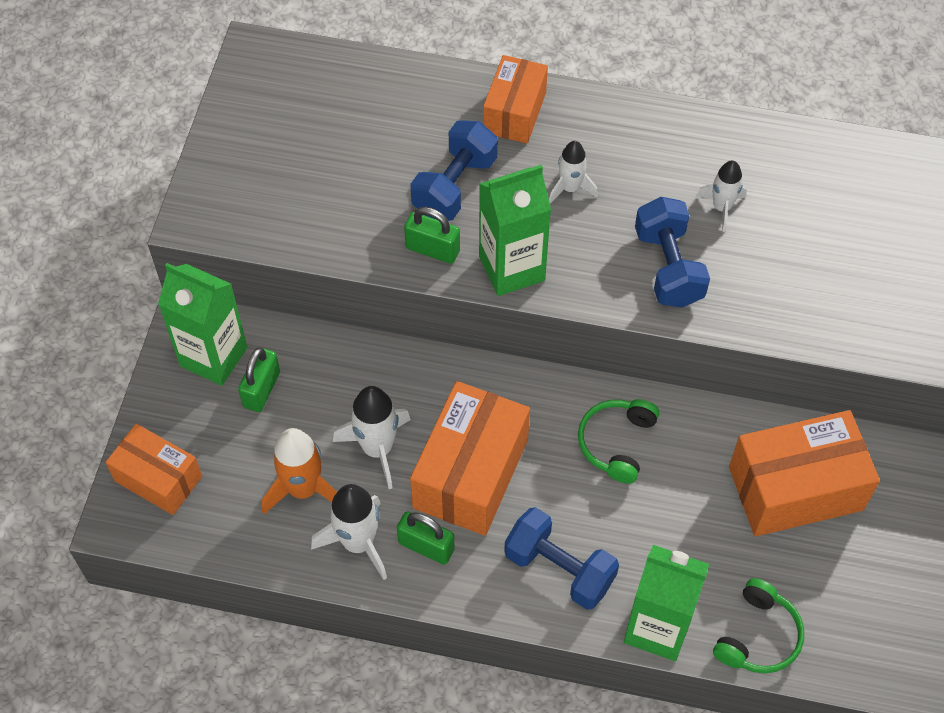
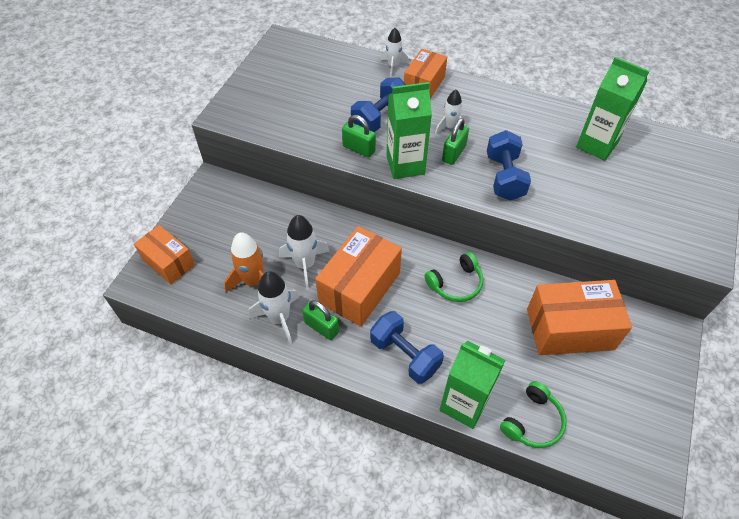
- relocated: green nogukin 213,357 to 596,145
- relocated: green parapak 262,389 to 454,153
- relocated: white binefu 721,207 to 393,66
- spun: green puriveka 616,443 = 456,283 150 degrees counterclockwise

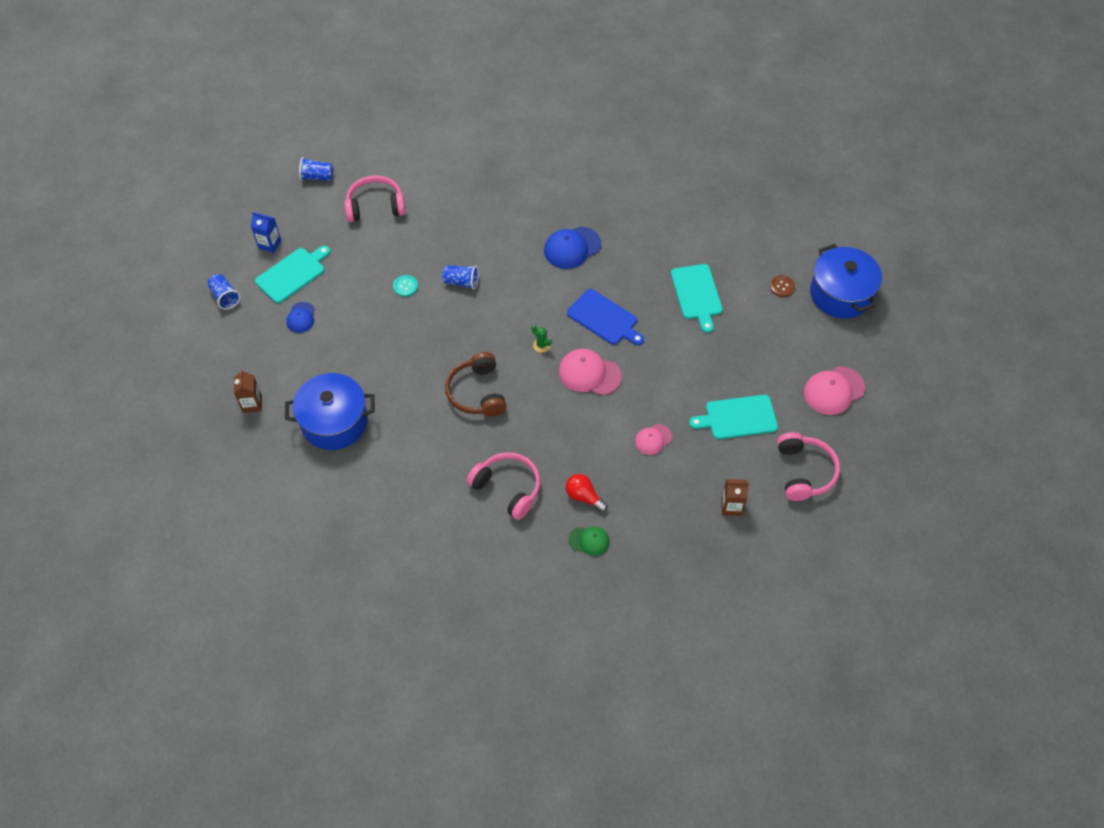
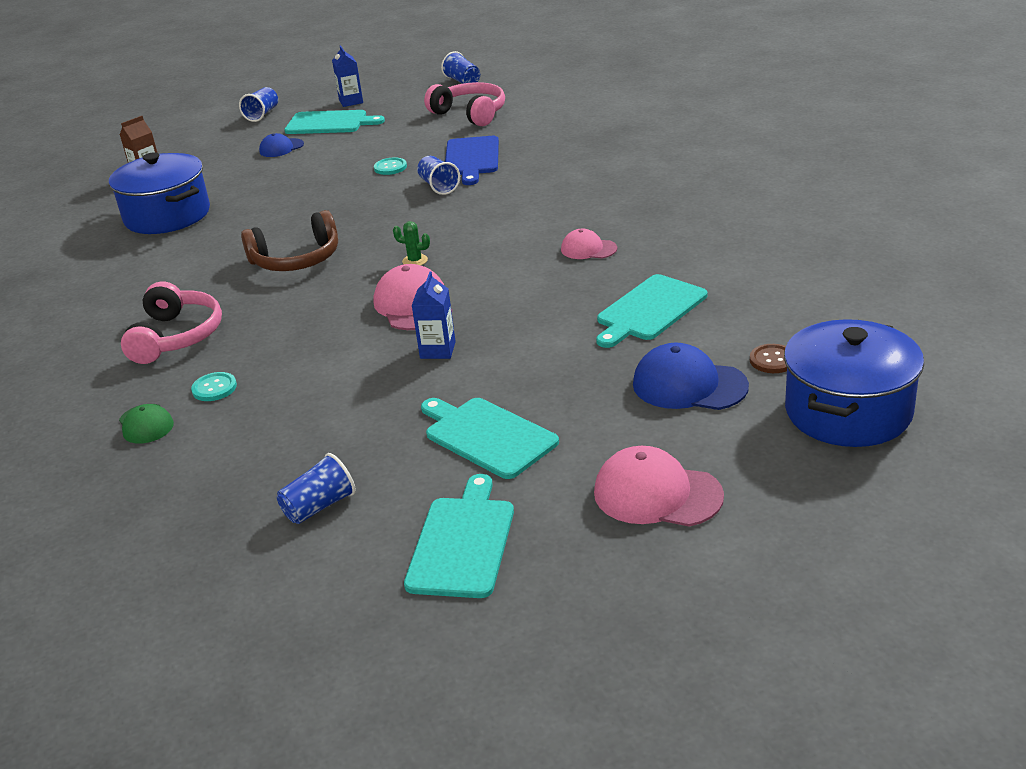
- appeared: blue nogukin 438,350
- relocated: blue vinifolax 572,248 to 689,385
- relocated: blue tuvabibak 604,318 to 472,158
- relocated: pink vinifolax 653,439 to 588,249
- exchanged: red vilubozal 584,497 to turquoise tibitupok 214,388
- exchanged: brown nogukin 731,506 to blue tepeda 319,506
- exchanged: pink puriveka 804,472 to turquoise tuvabibak 462,542
- spun: brown puriveka 477,392 = 296,259 150 degrees counterclockwise
- spun: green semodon 541,345 = 415,261 75 degrees counterclockwise

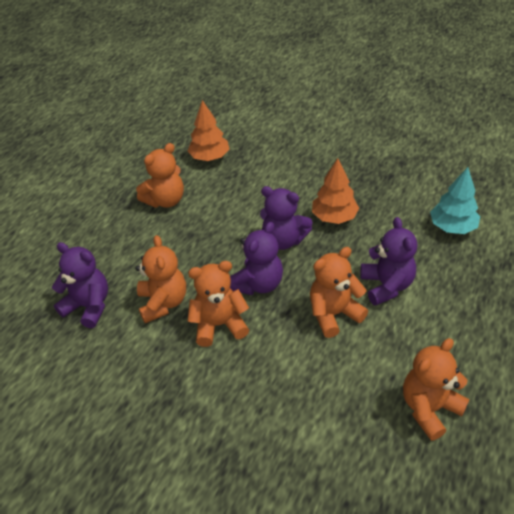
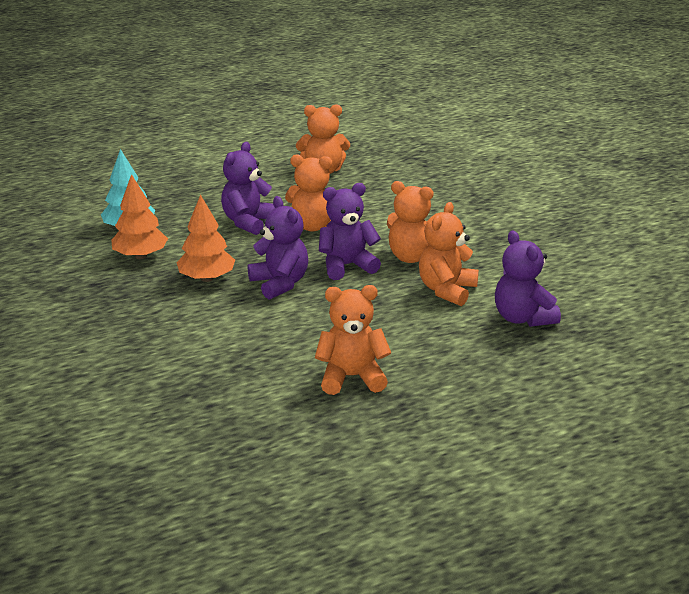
- relocated: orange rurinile 209,157 to 140,256

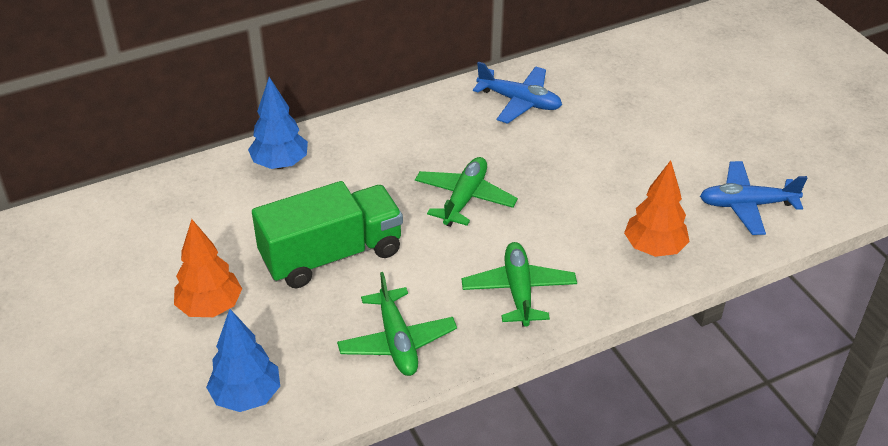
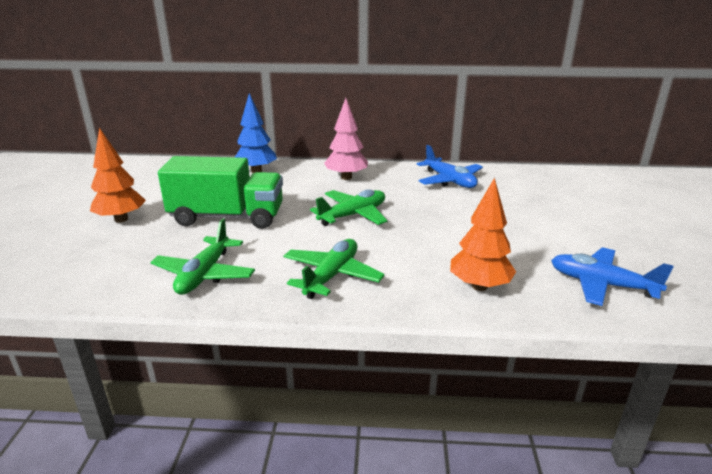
- missing: blue rurinile 247,396
- appeared: pink rurinile 346,177

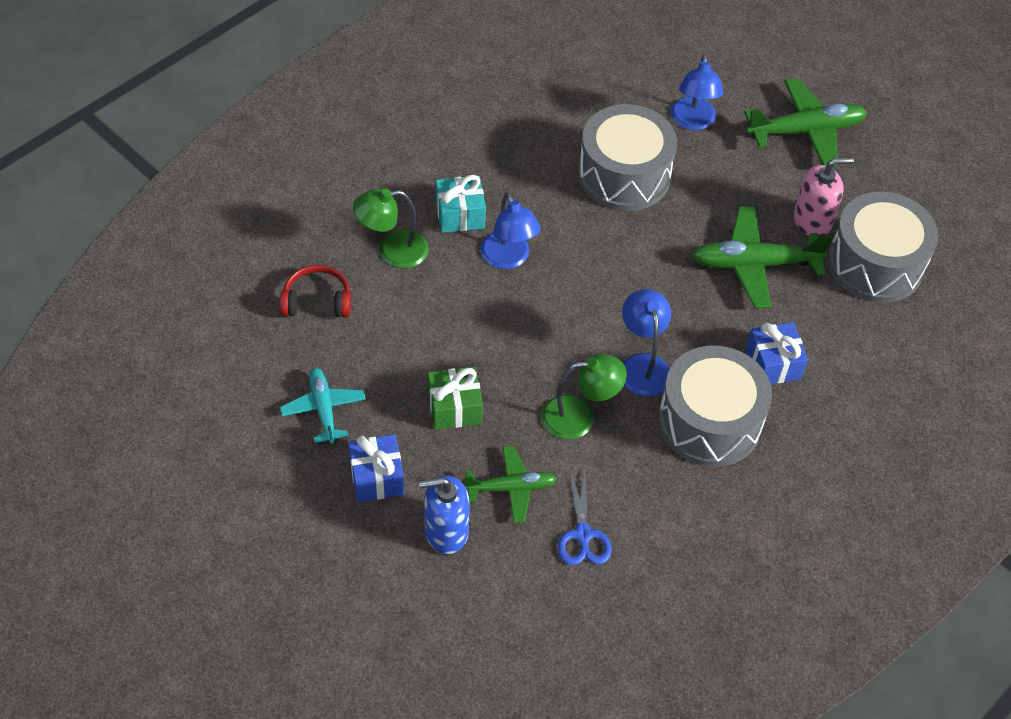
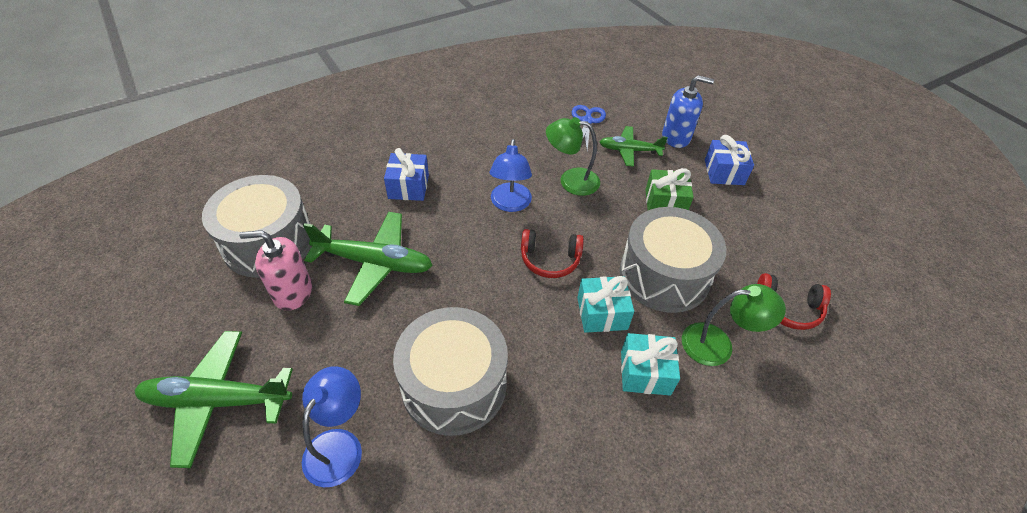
- missing: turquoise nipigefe 323,409
- appeared: red puriveka 550,260
- relocated: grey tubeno 709,422 to 664,275
- exchanged: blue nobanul 508,258 to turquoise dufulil 602,313

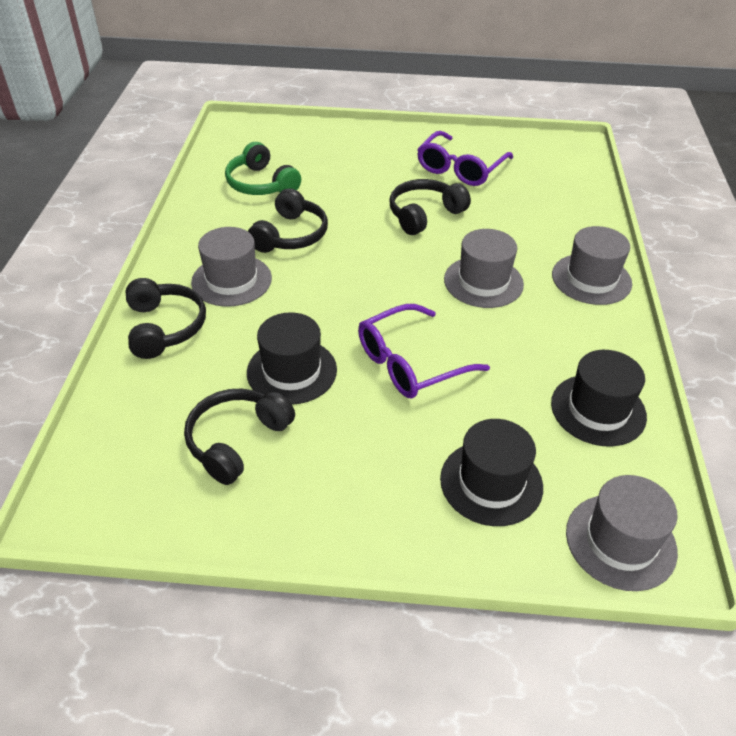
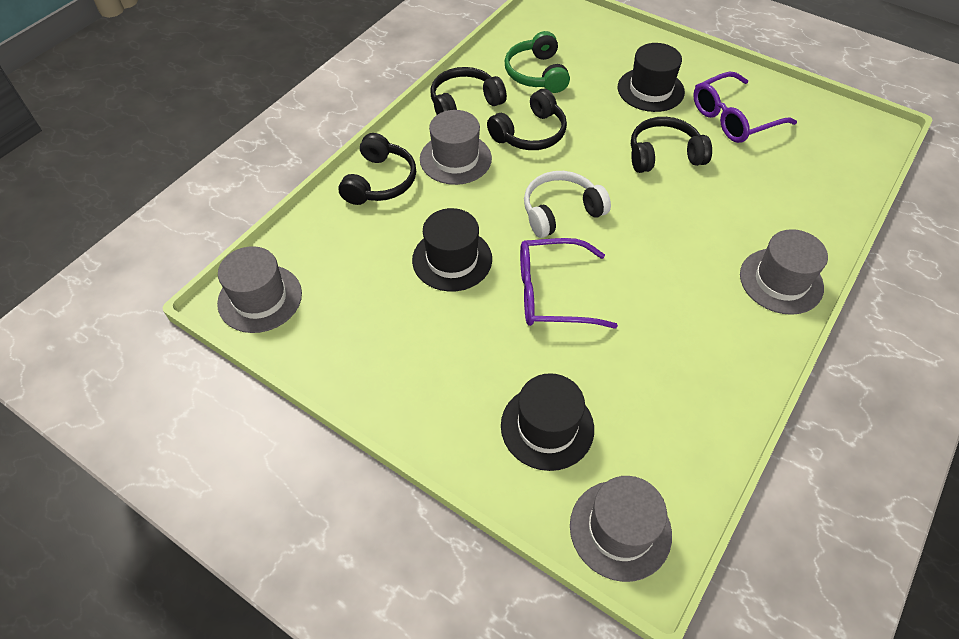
- appeared: white puriveka 560,211
- relocated: black puriveka 237,440 to 464,103
- relocated: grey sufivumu 483,282 to 260,298
- relocated: black sufivumu 598,410 to 650,90

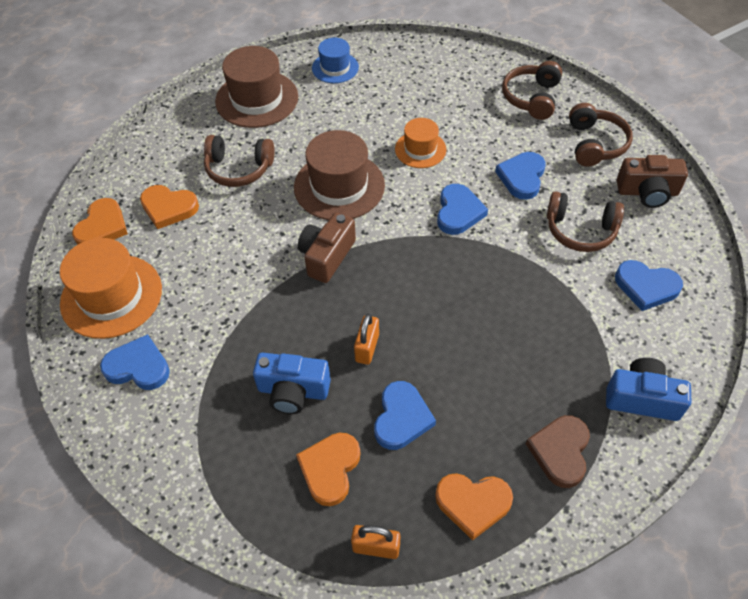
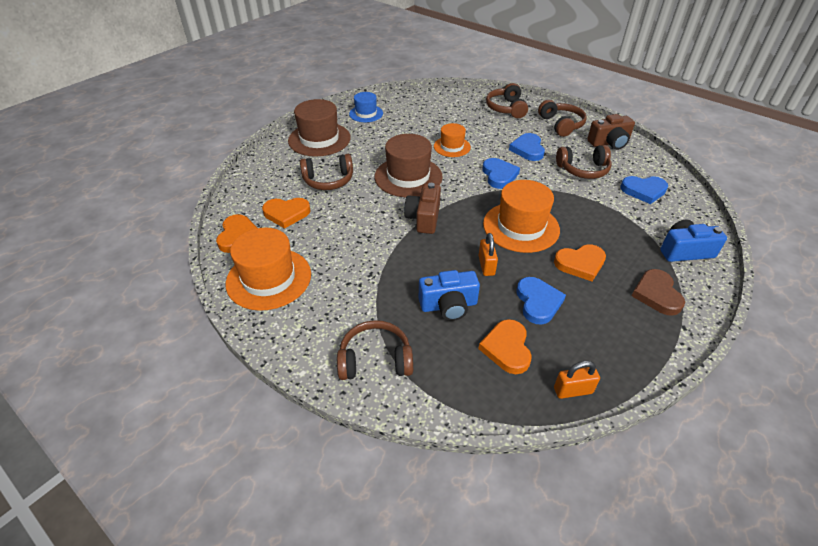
- missing: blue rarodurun 138,366
- appeared: brown puriveka 375,360
- appeared: orange sufivumu 521,227
- relocated: orange rarodurun 473,504 to 580,264

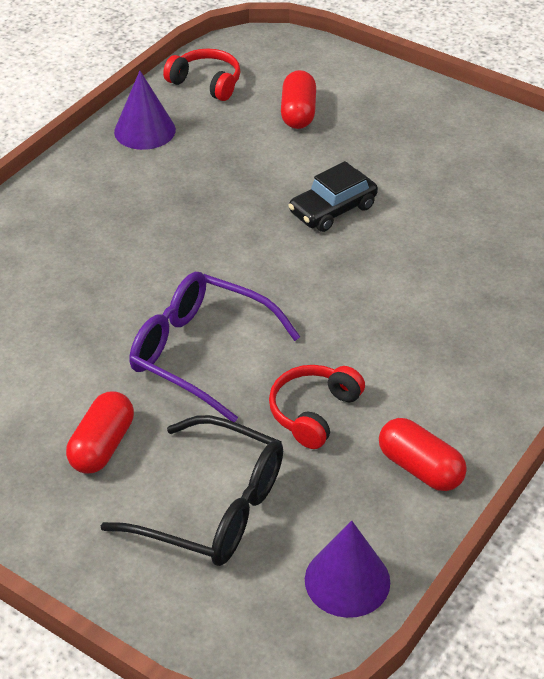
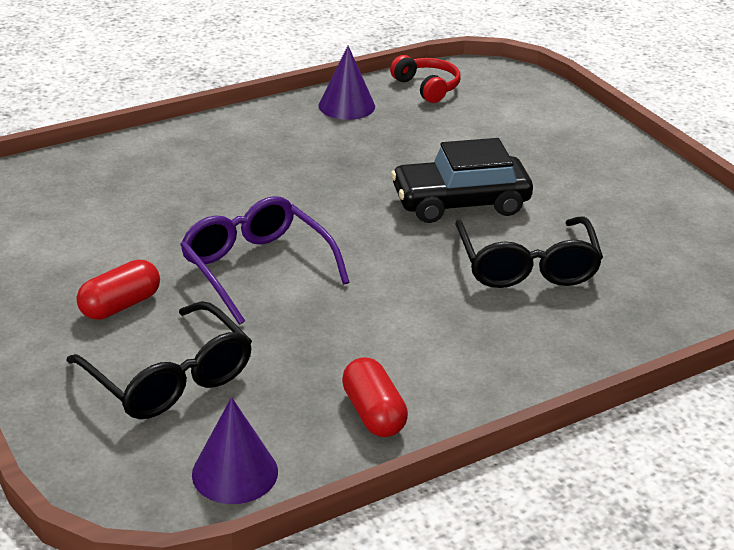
- missing: red puriveka 314,412
- missing: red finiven 298,113
- appeared: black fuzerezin 527,266
- size: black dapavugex 332,209 = 460,203 x1.54

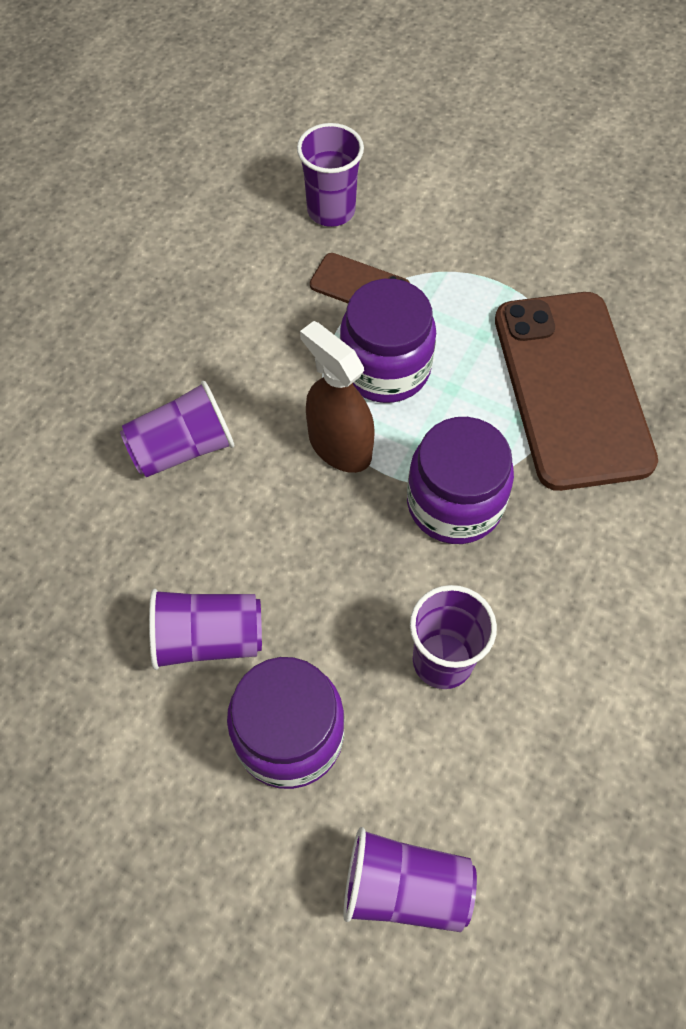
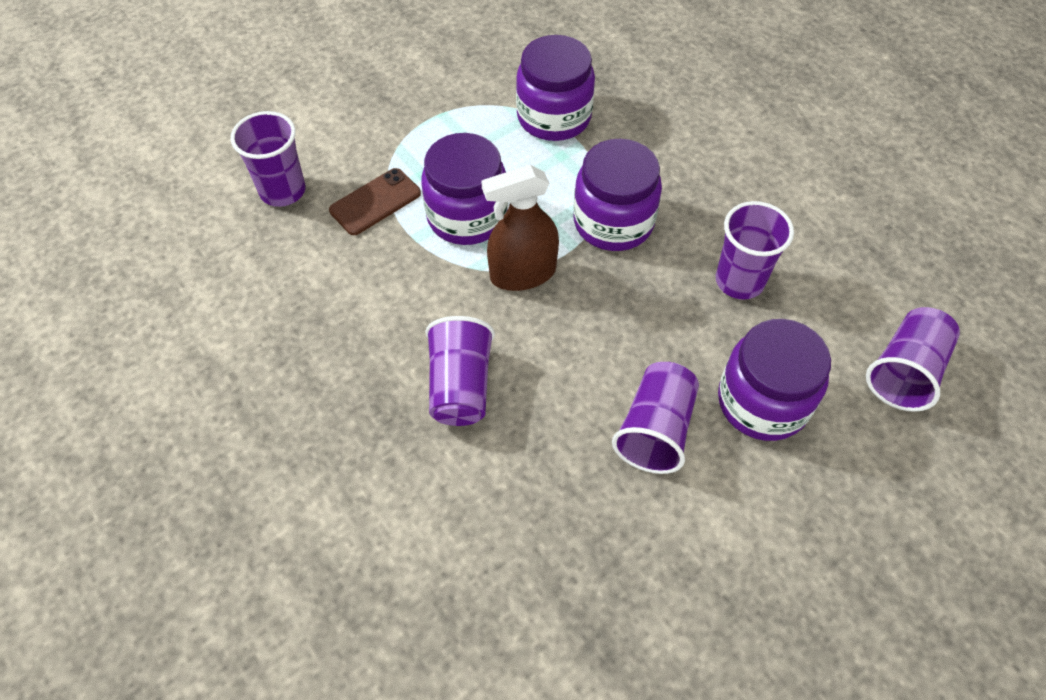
- exchanged: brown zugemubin 571,389 to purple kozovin 554,117

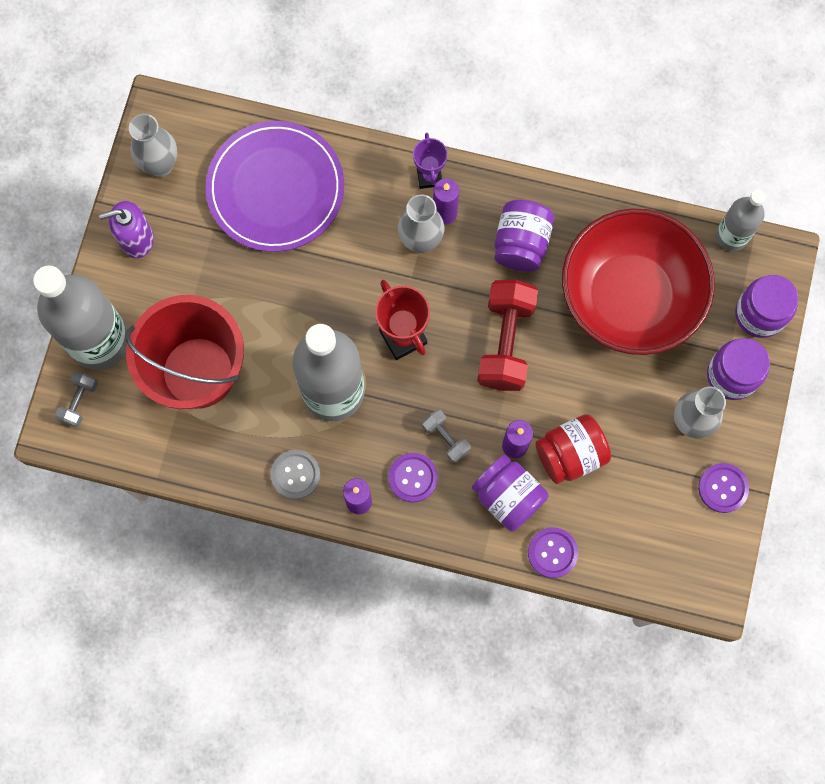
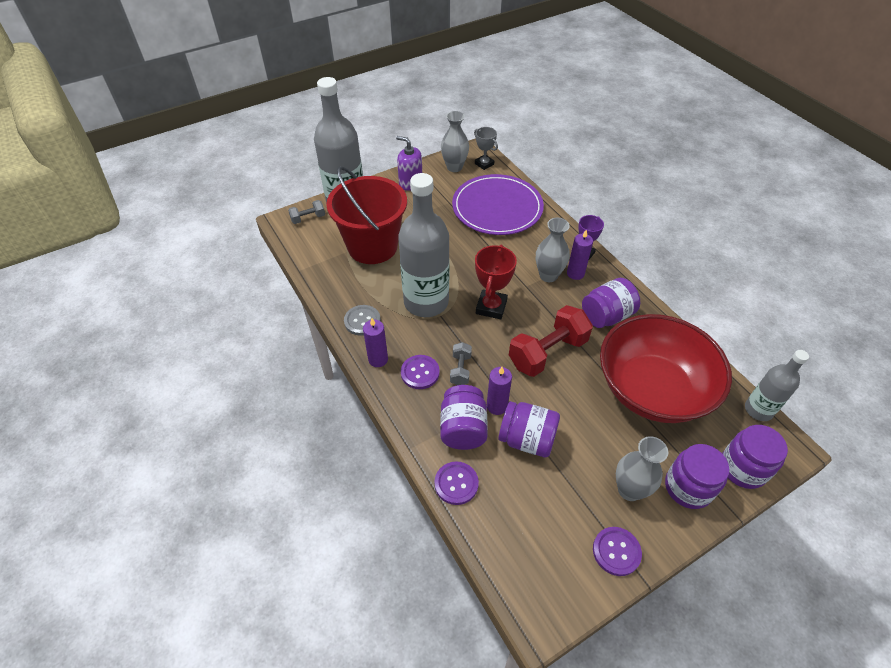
- appeared: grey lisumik 484,164
- colour: red kozovin 570,454 to purple kozovin 527,439

